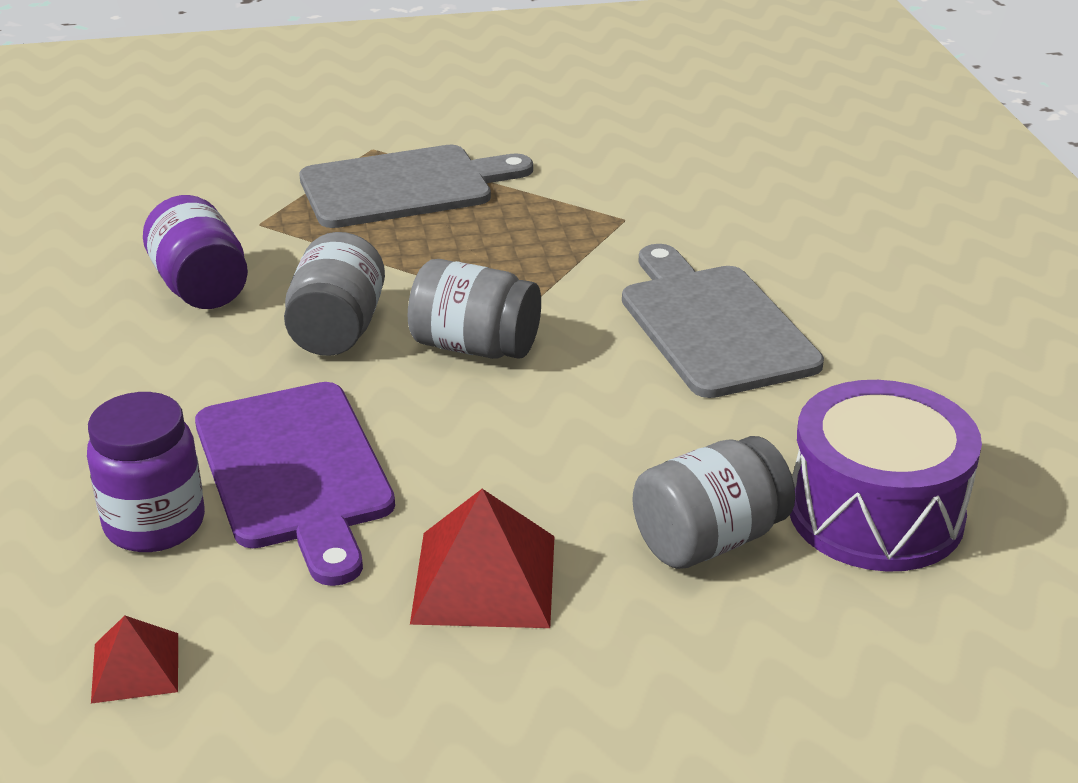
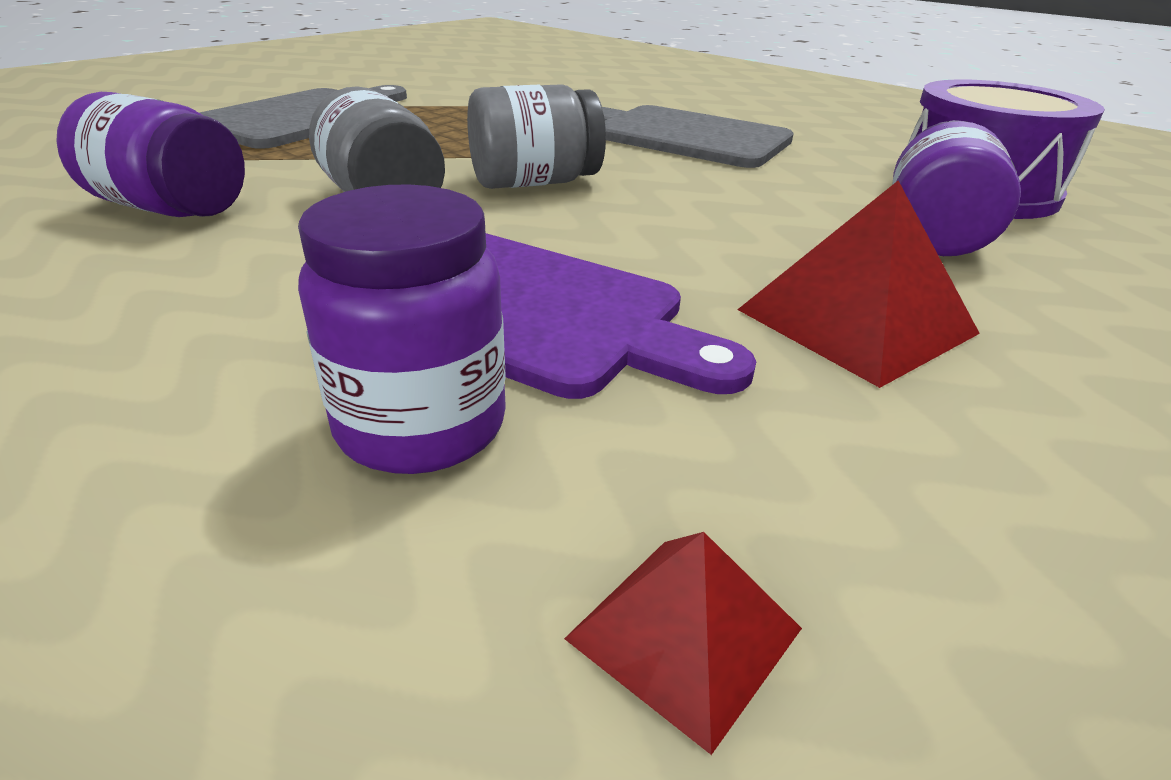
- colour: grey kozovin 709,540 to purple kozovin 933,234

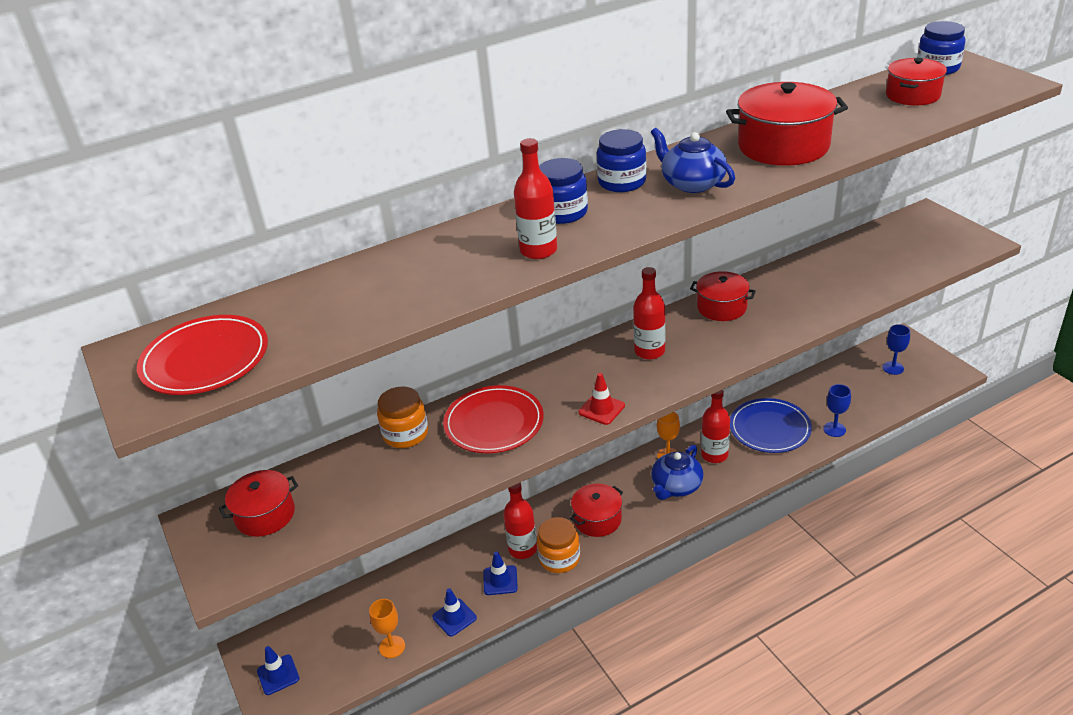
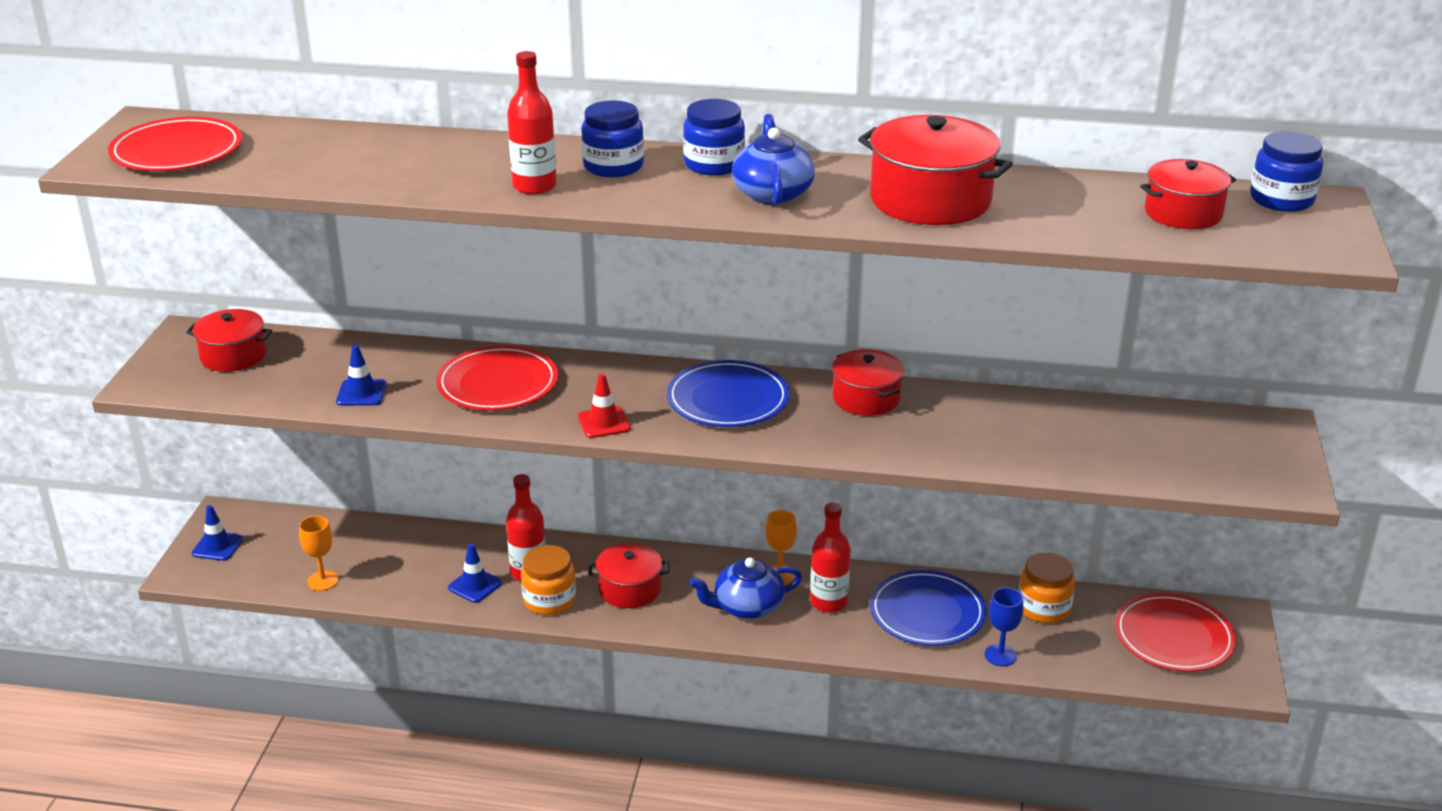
- relocated: orange kozovin 405,434 to 1043,608
- relocated: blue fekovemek 454,617 to 361,393
- exchanged: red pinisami 649,351 to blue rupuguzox 728,399
- exchanged: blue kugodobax 893,368 to red rupuguzox 1173,637

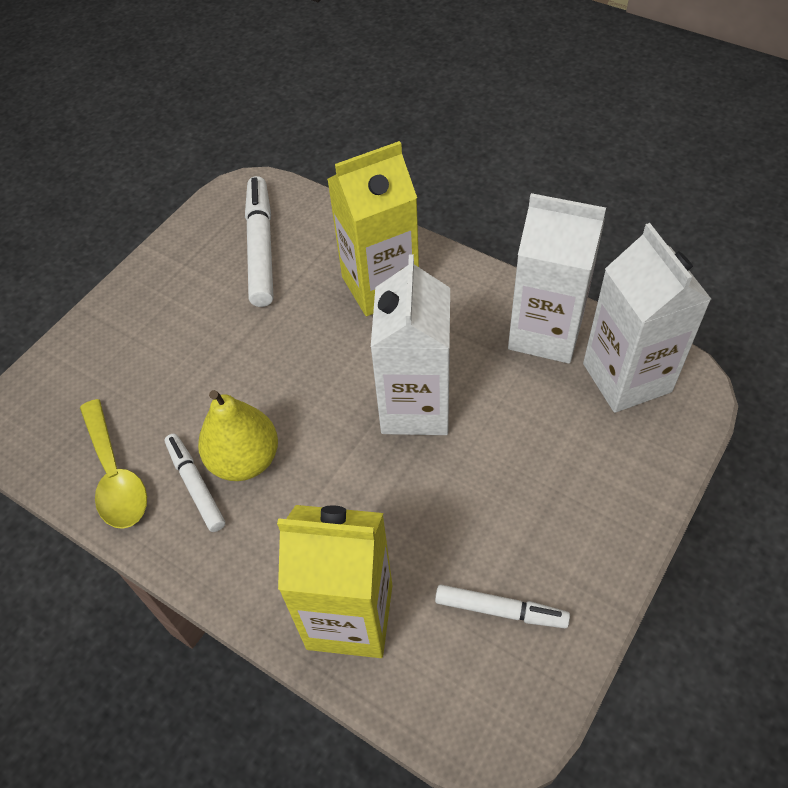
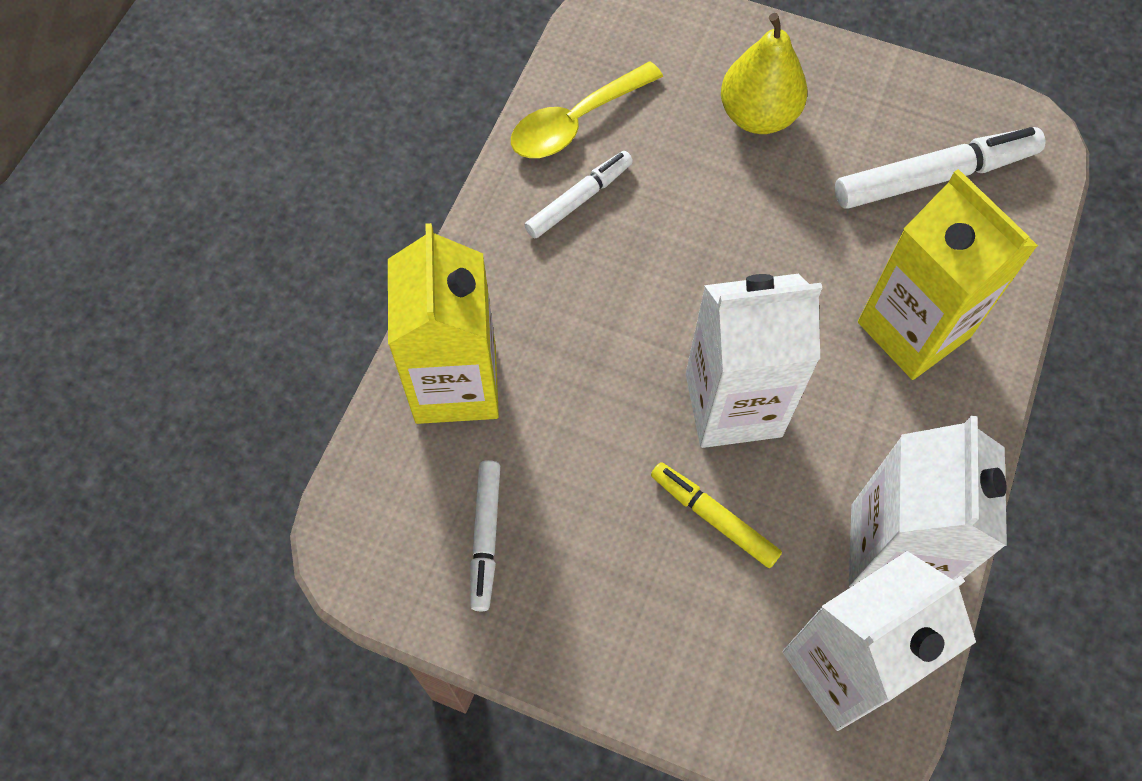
- appeared: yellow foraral 713,518
- relocated: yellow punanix 245,460 to 758,115

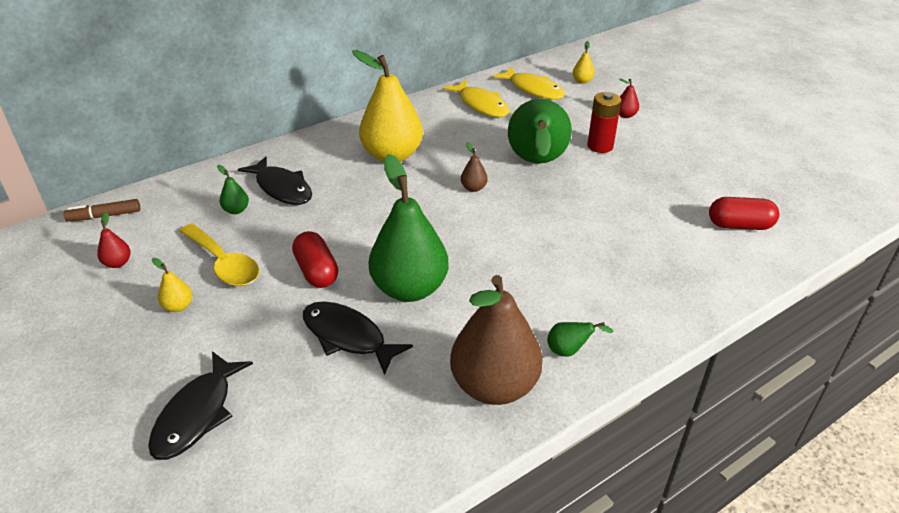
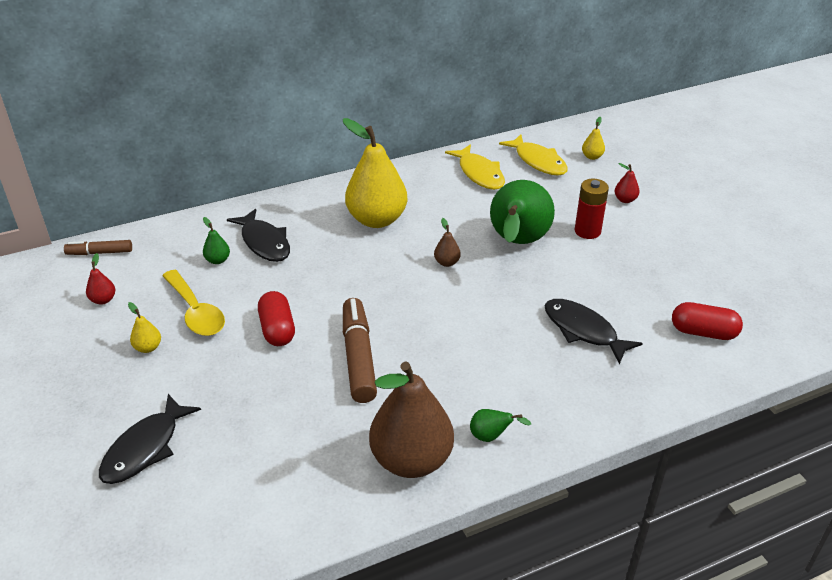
- relocated: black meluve 348,337 to 583,330
- exchanged: green punanix 409,288 to brown foraral 358,357

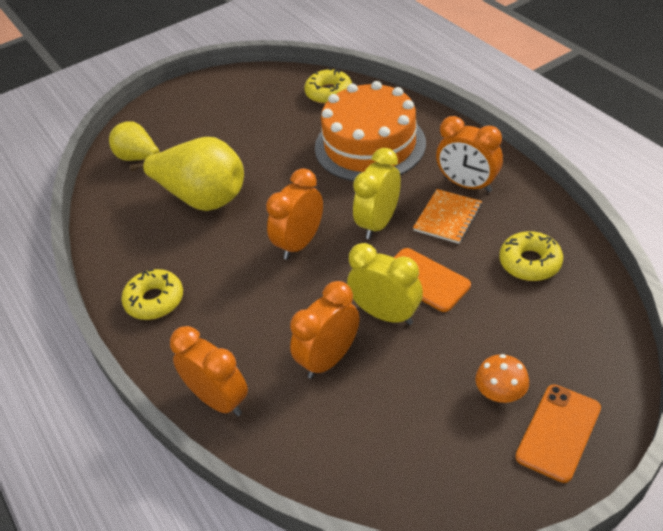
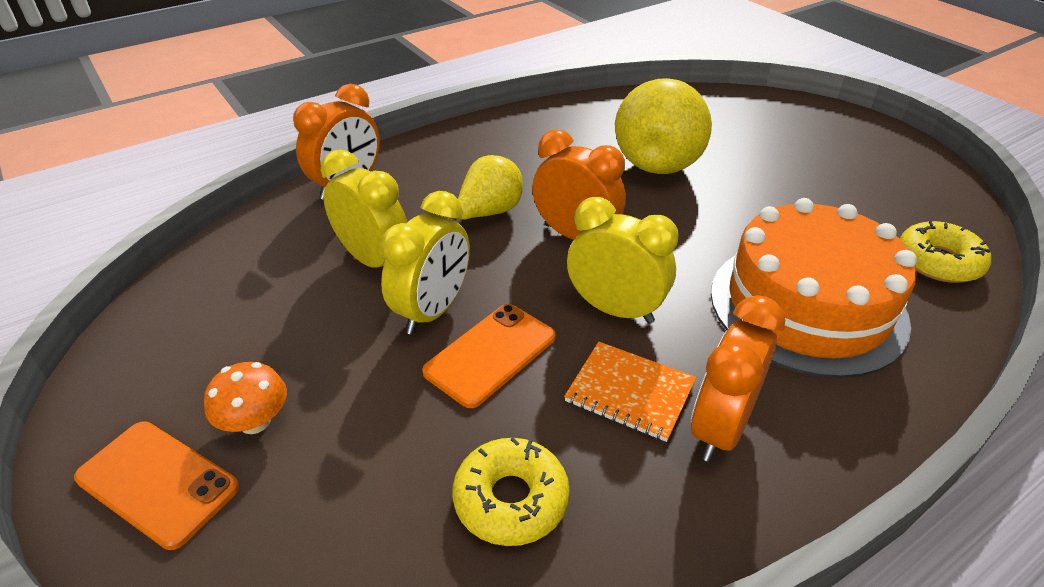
- missing: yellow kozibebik 154,300
- relocated: yellow punanix 139,158 to 488,214
- colour: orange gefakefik 329,359 to yellow gefakefik 373,260

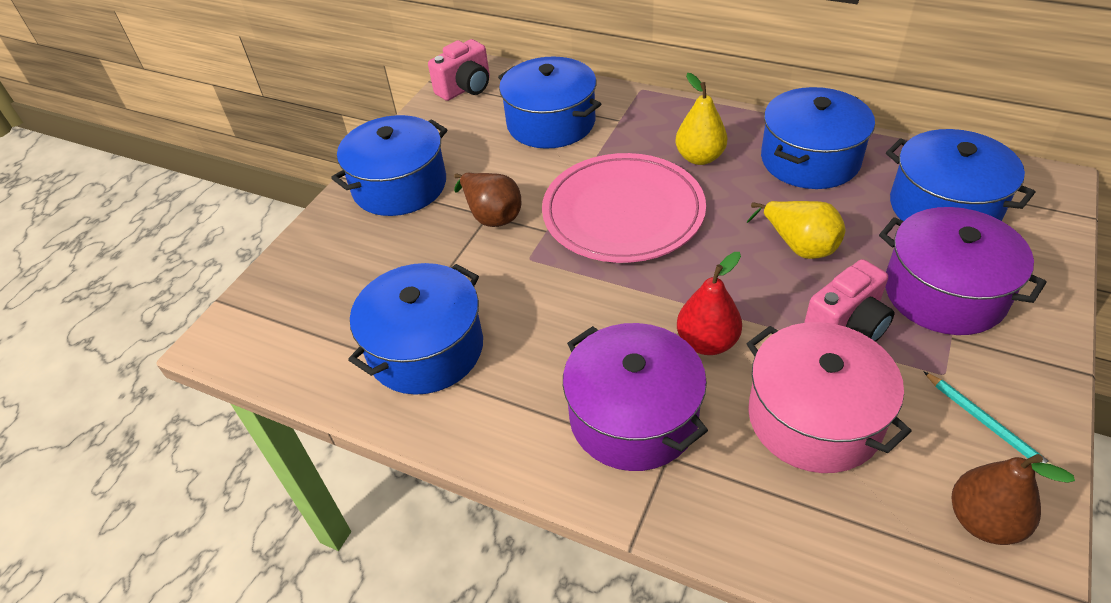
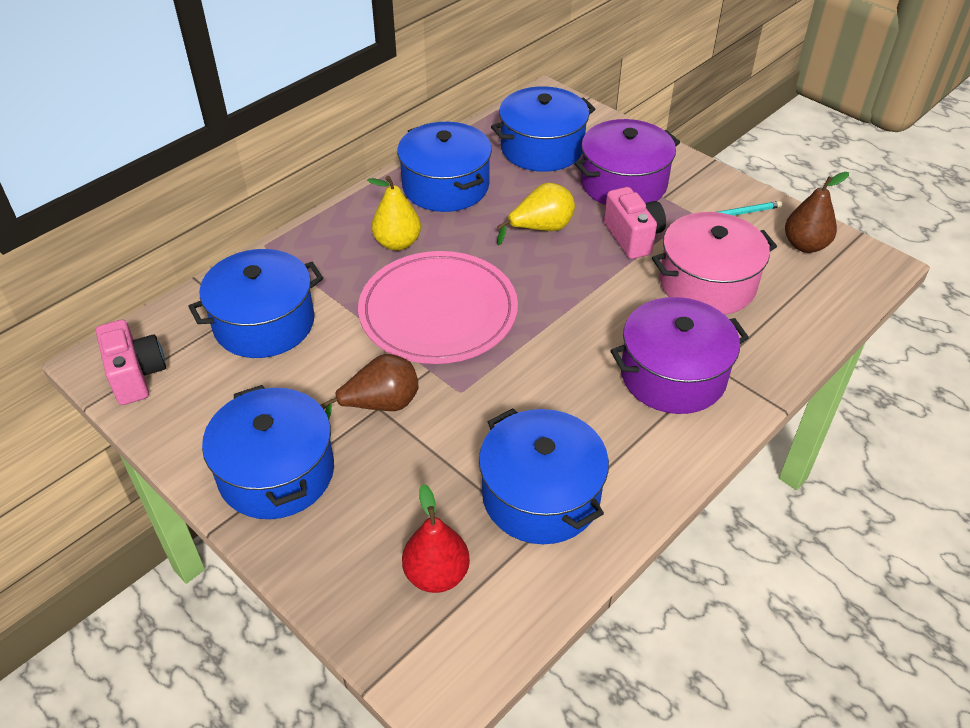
- relocated: red punanix 707,342 to 436,574

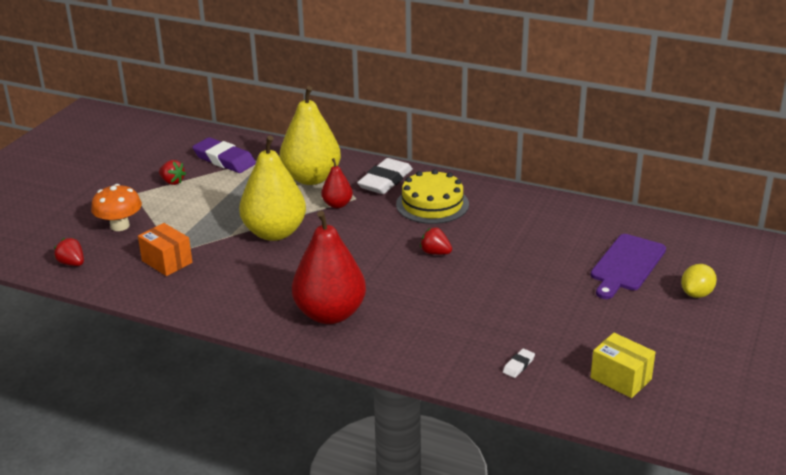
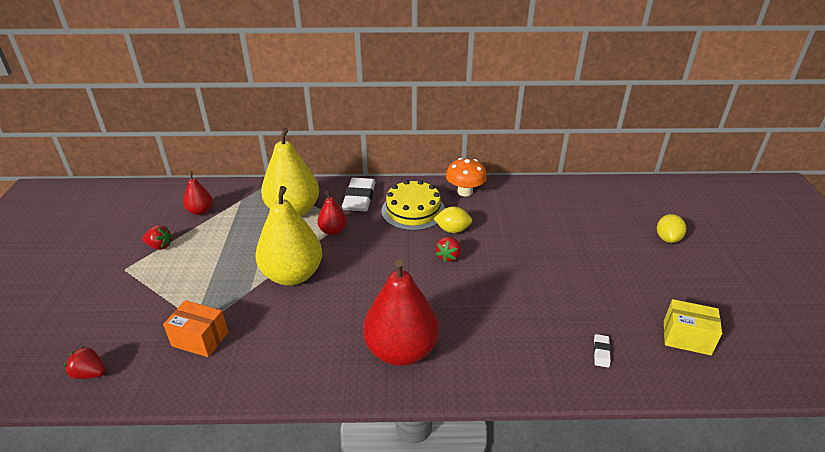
- missing: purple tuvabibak 626,265
- appeared: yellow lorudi 452,230
- relocated: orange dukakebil 120,226 to 465,192
- exchanged: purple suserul 224,160 to red punanix 200,211
- spun: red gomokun 435,253 = 448,256 75 degrees counterclockwise

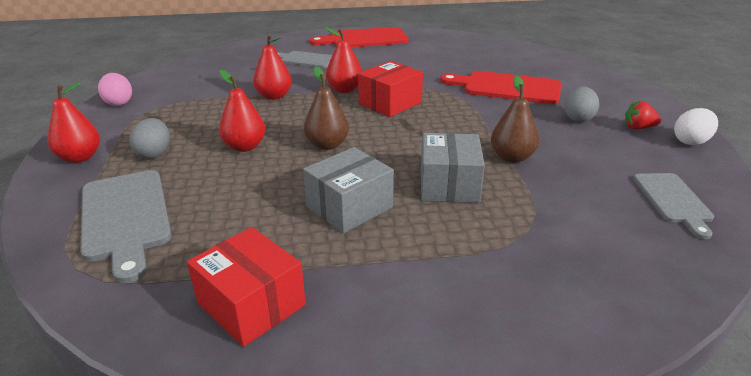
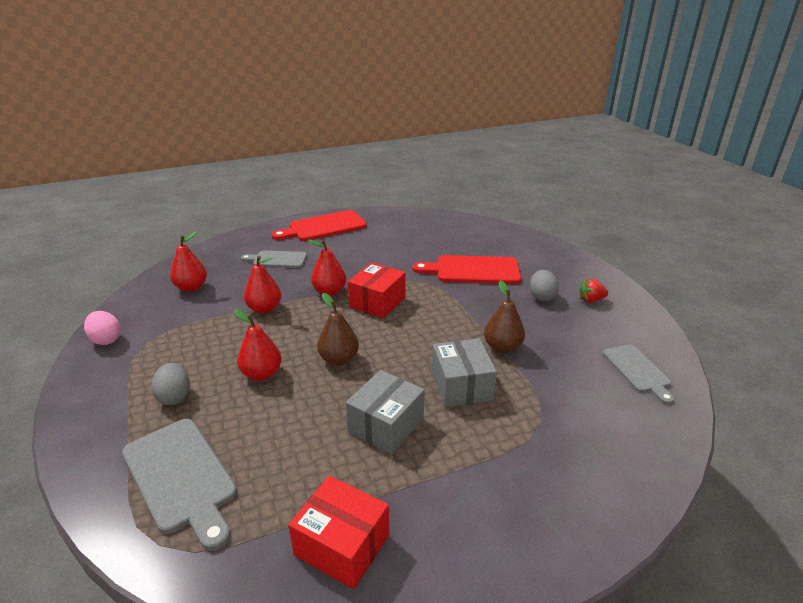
- missing: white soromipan 691,141
- relocated: red punanix 80,157 to 191,287

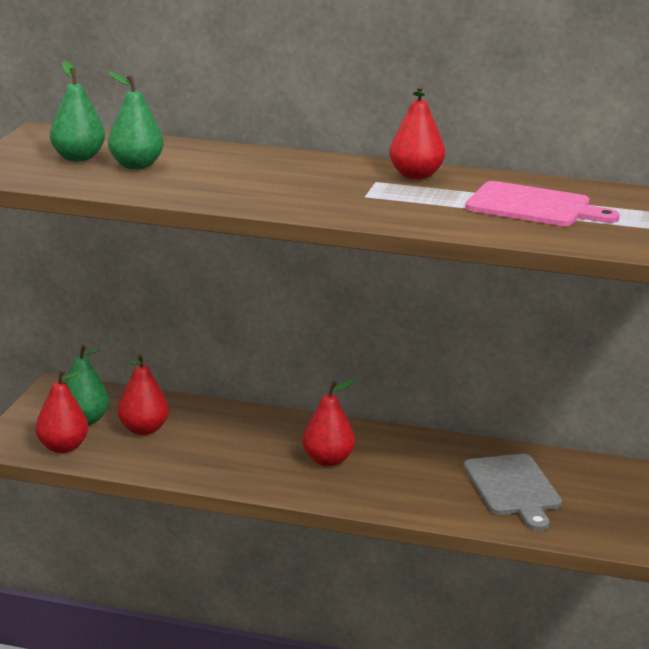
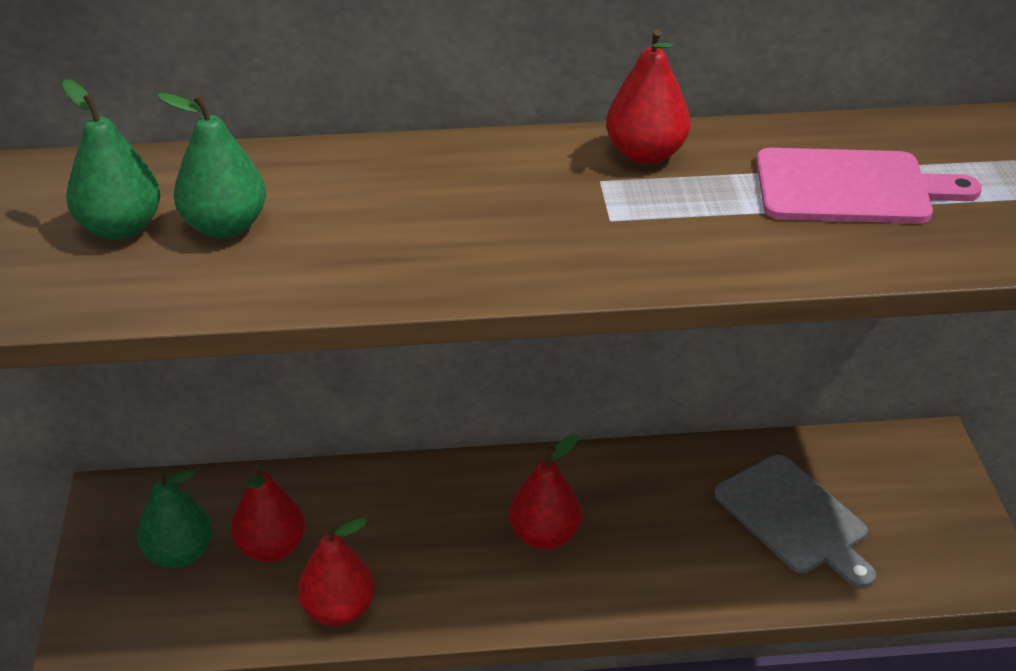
- relocated: red punanix 63,447 to 338,610

